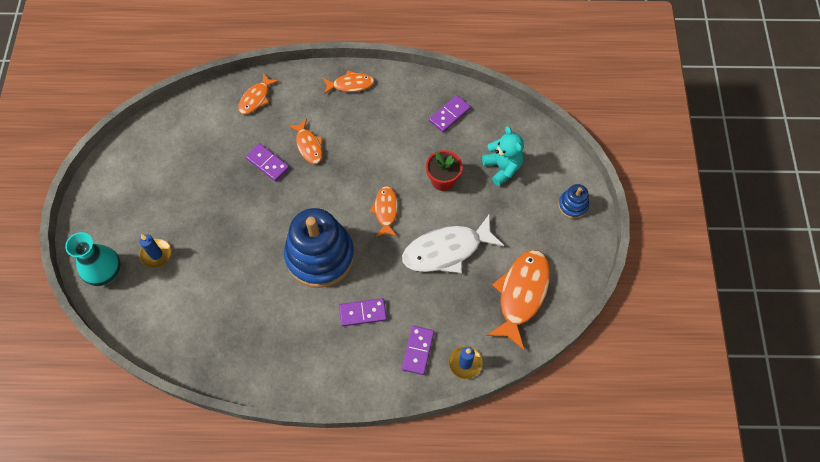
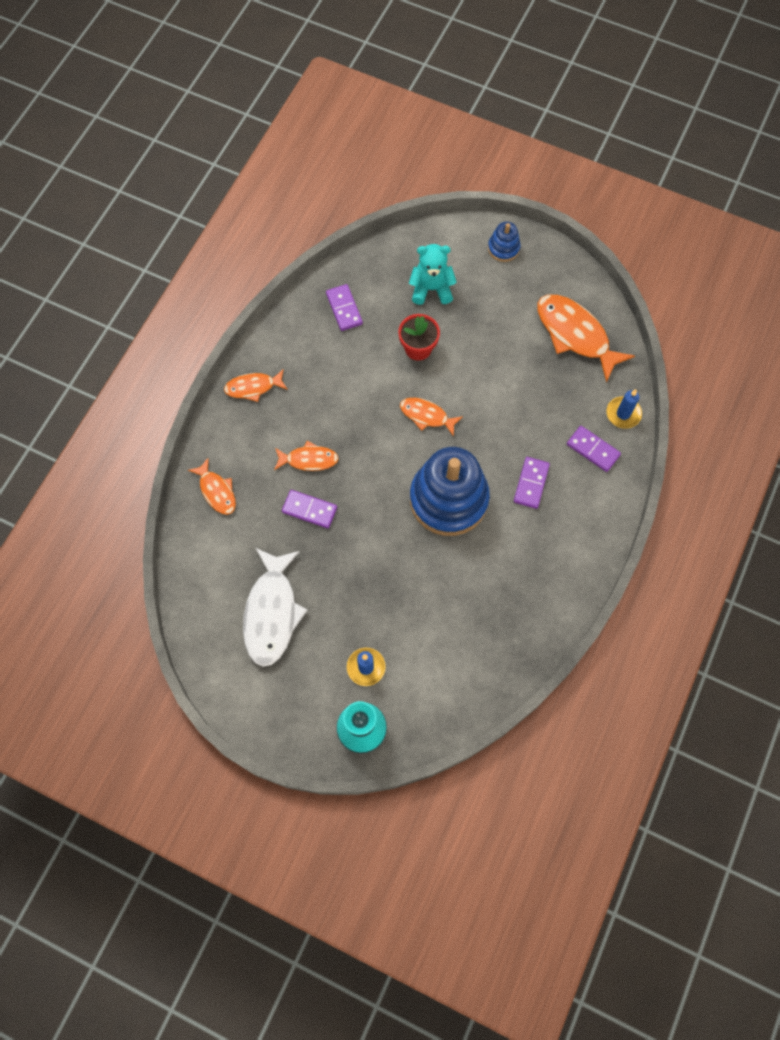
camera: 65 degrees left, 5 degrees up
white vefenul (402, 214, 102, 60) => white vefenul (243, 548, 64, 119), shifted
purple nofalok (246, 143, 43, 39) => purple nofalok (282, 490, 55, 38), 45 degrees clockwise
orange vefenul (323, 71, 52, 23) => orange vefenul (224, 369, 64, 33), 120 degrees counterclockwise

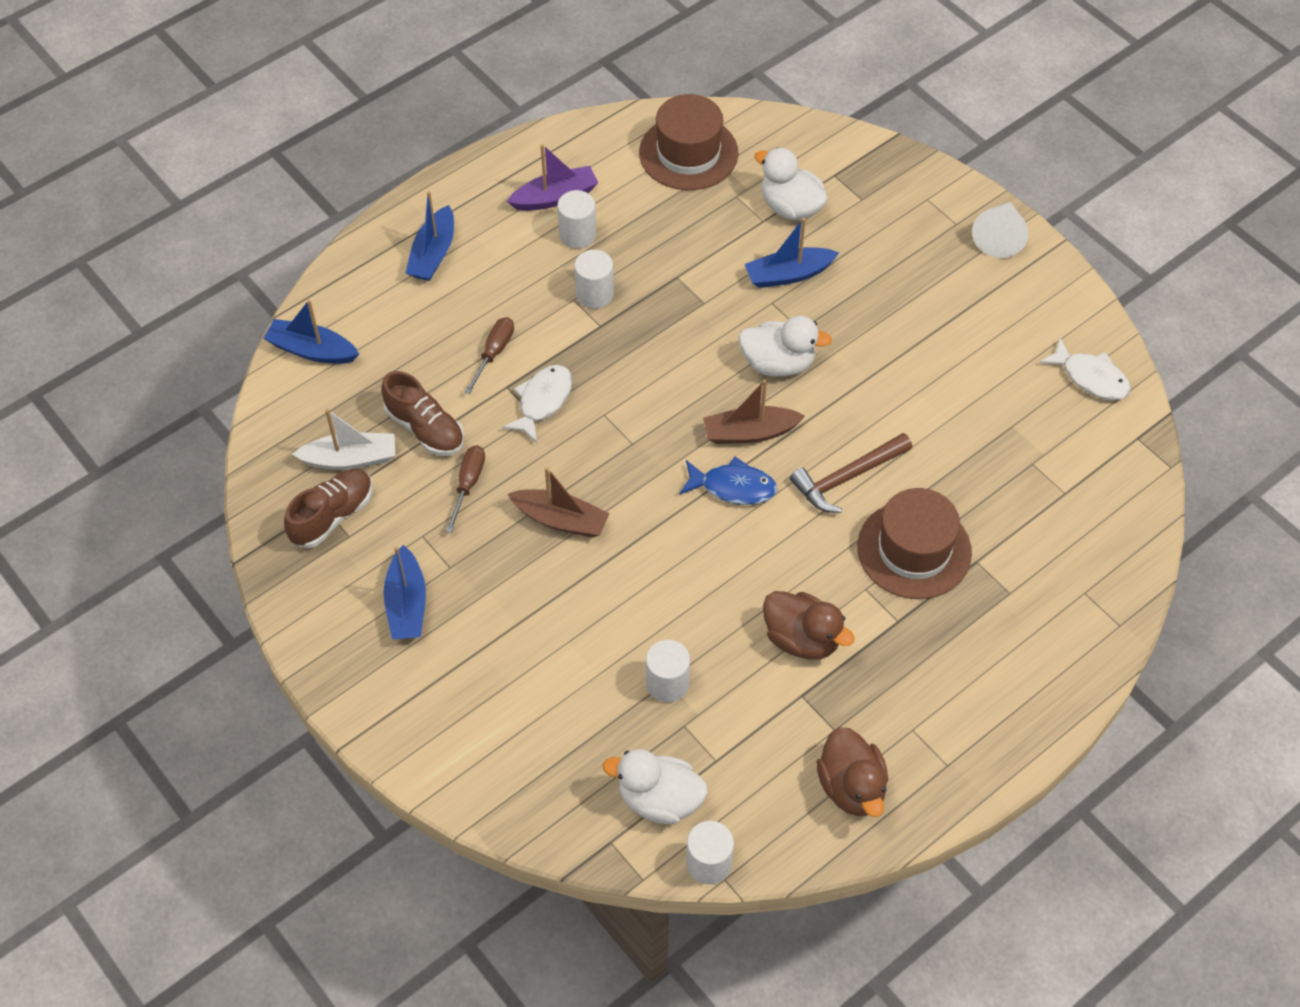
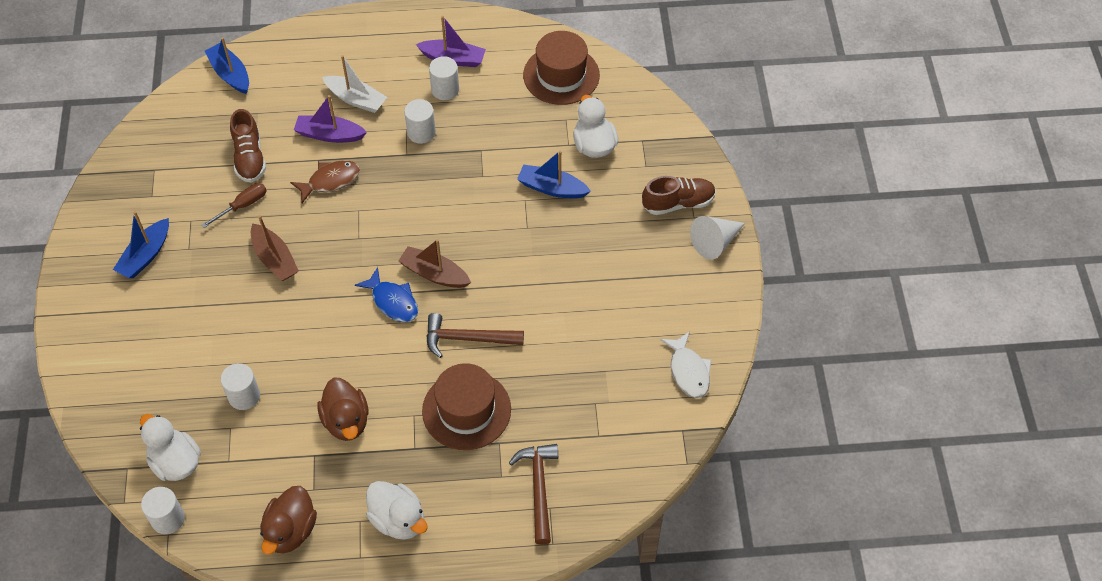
camera: 35 degrees right, 0 degrees up
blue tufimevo (406, 191, 48, 90) => nothing
nothing => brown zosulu (509, 444, 49, 101)
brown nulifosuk (284, 469, 89, 79) => brown nulifosuk (642, 176, 74, 39), shifted
white tufimevo (292, 409, 103, 61) => white tufimevo (322, 55, 65, 58), shifted
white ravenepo (738, 316, 94, 61) => white ravenepo (366, 481, 62, 59), shifted
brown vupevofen (464, 317, 50, 77) => purple tufimevo (294, 95, 73, 48)
white vefenul (502, 365, 70, 78) => brown vefenul (290, 160, 70, 43)

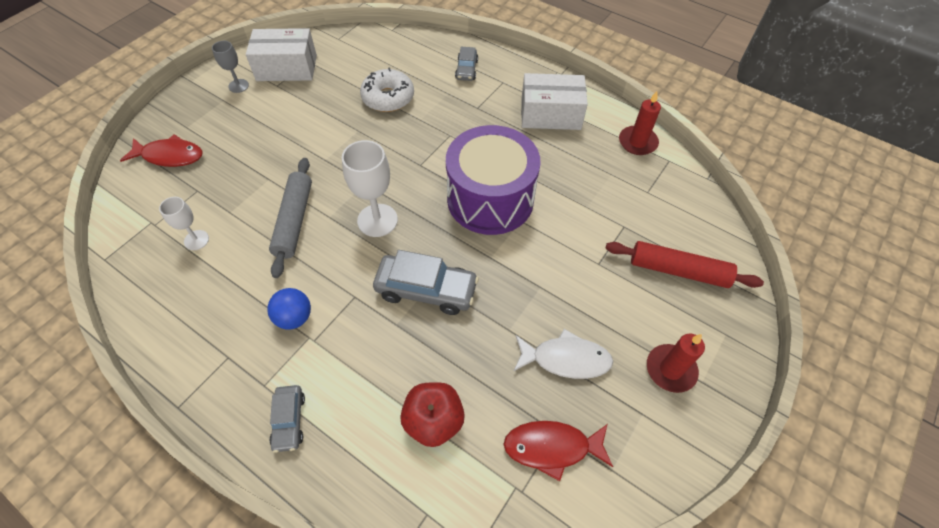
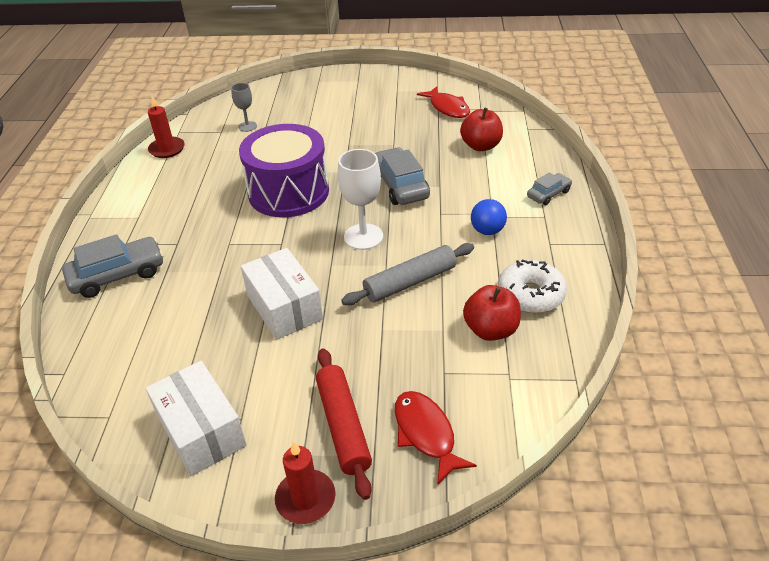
camera: 120 degrees left, 15 degrees down
white vefenul (514, 329, 99, 50) => nothing
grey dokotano (212, 41, 37, 52) => grey dokotano (231, 83, 26, 49), shifted
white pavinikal (360, 68, 54, 44) => white pavinikal (498, 260, 69, 53), shifted
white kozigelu (521, 73, 67, 57) => white kozigelu (241, 248, 82, 92), shifted
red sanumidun (606, 241, 158, 47) => red sanumidun (316, 348, 56, 152), shifted
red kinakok (647, 334, 58, 59) => red kinakok (275, 441, 61, 83), shifted
white dokotano (159, 197, 50, 53) => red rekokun (463, 285, 58, 56)
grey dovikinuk (455, 47, 23, 34) => grey dovikinuk (62, 234, 102, 64), x1.75

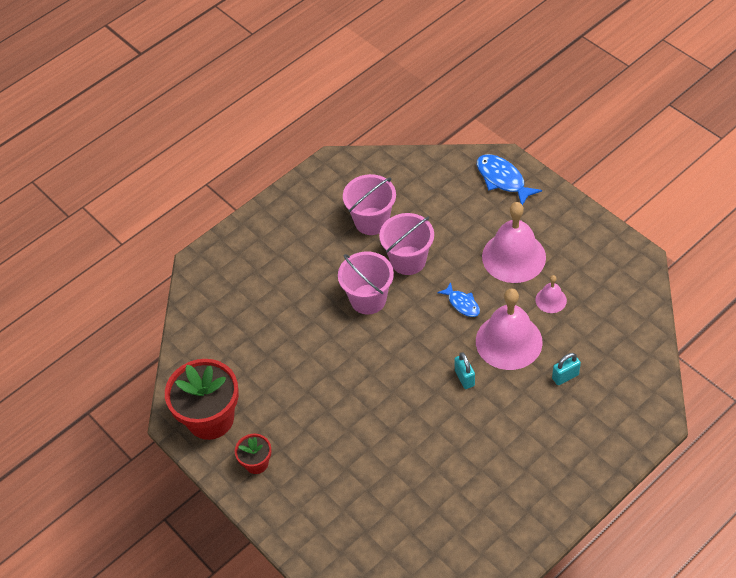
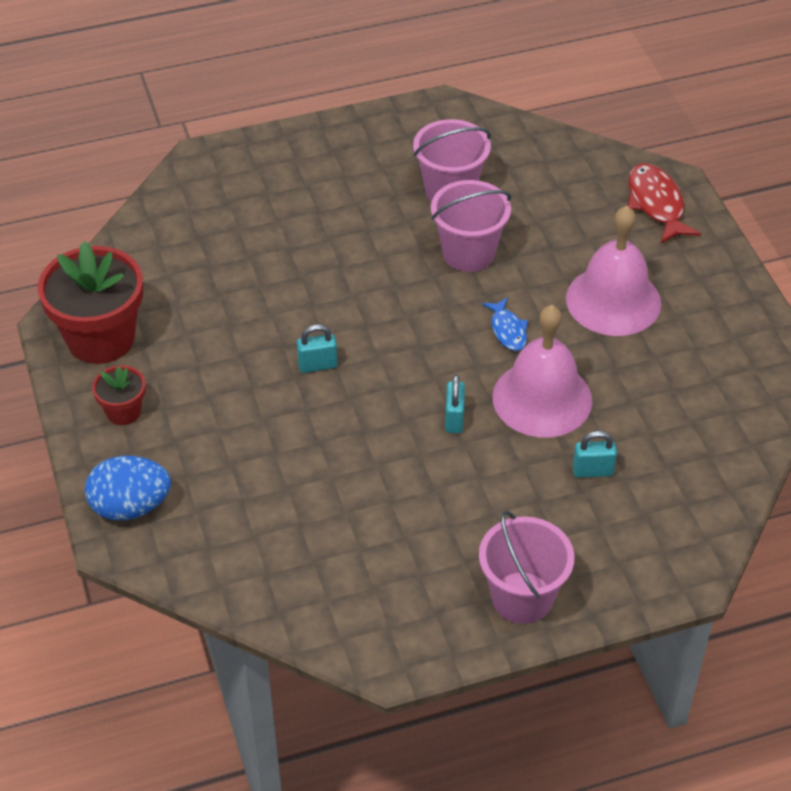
camera: 20 degrees right, 5 degrees down
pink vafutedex (535, 275, 32, 38) => nothing
nothing => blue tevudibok (85, 456, 86, 65)
nothing => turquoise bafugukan (297, 324, 40, 49)
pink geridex (338, 252, 56, 62) => pink geridex (479, 510, 95, 114), shifted
blue vefenul (477, 154, 65, 51) => red vefenul (628, 163, 73, 81)

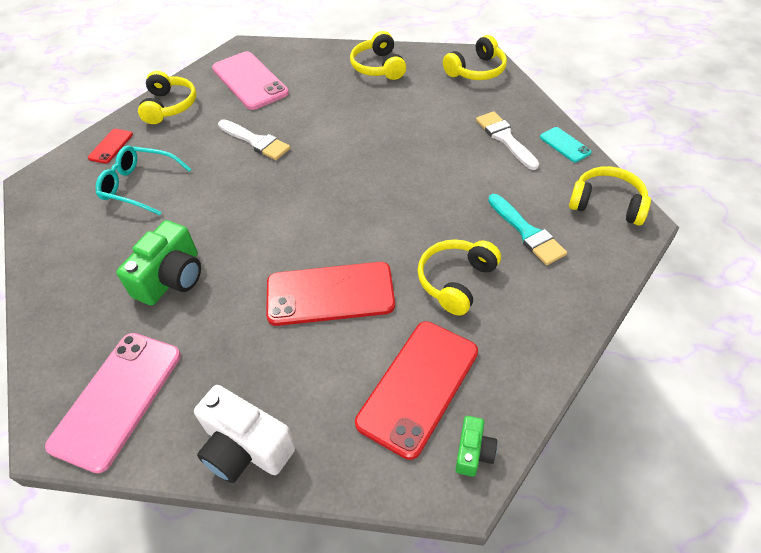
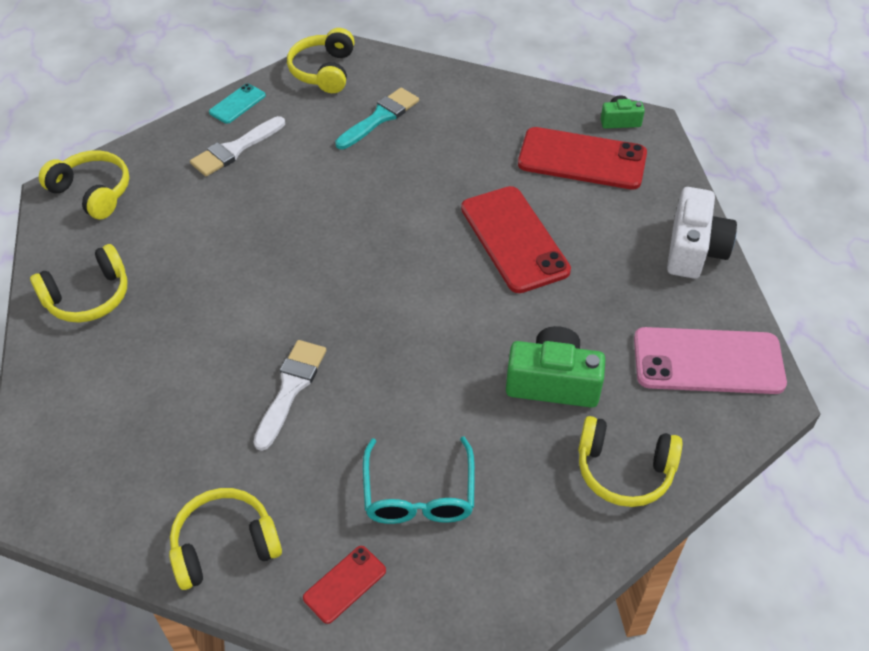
camera: 110 degrees left, 0 degrees up
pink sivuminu (212, 51, 77, 59) => nothing
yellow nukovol (417, 239, 84, 77) => yellow nukovol (578, 416, 105, 91), shifted
red sivuminu (88, 129, 45, 35) => red sivuminu (303, 546, 83, 78), 45 degrees counterclockwise

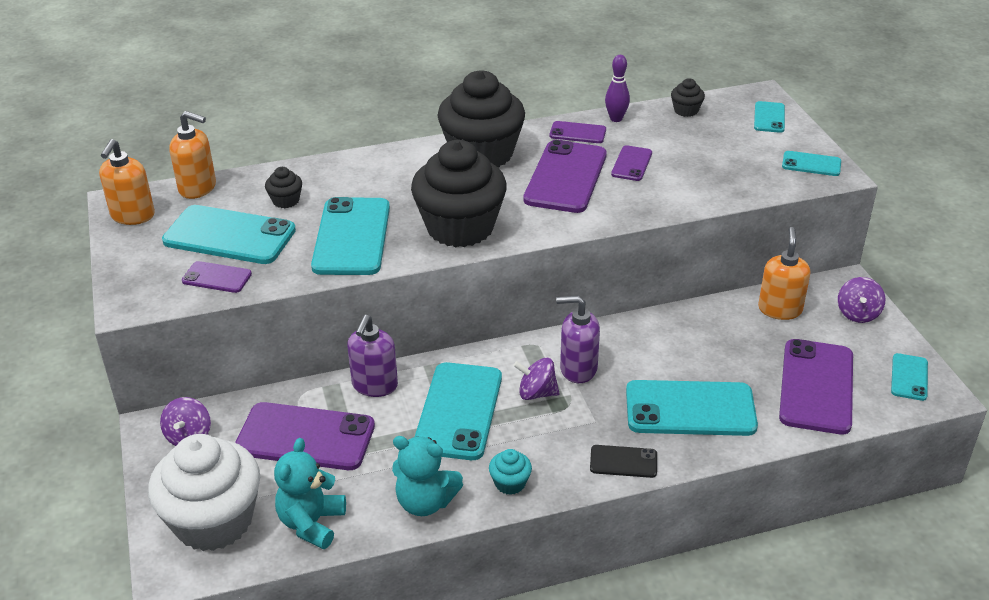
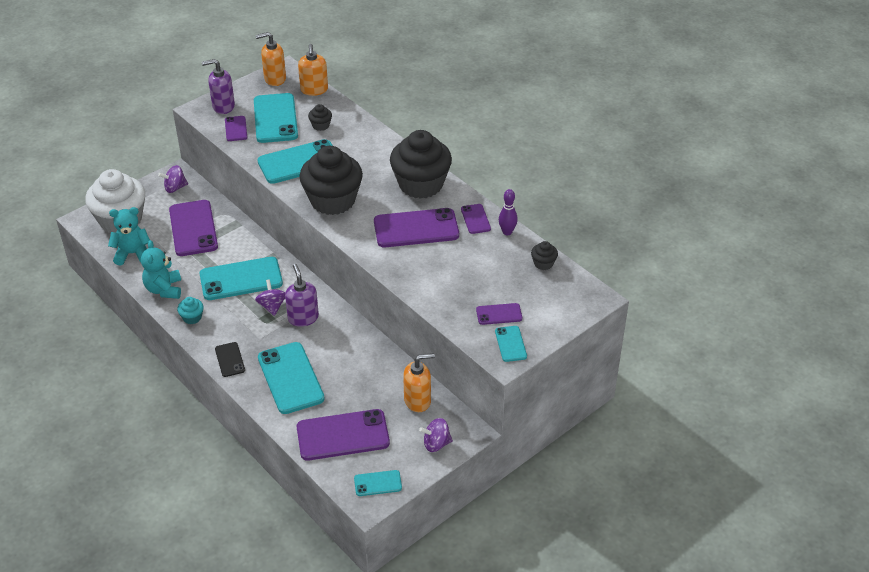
camera: 65 degrees right, 5 degrees up
turquoise sivuminu (754, 101, 31, 32) => nothing
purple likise (347, 315, 51, 82) => purple likise (202, 59, 33, 55), shifted
purple sivuminu (611, 145, 41, 36) => purple sivuminu (476, 303, 46, 22), shifted

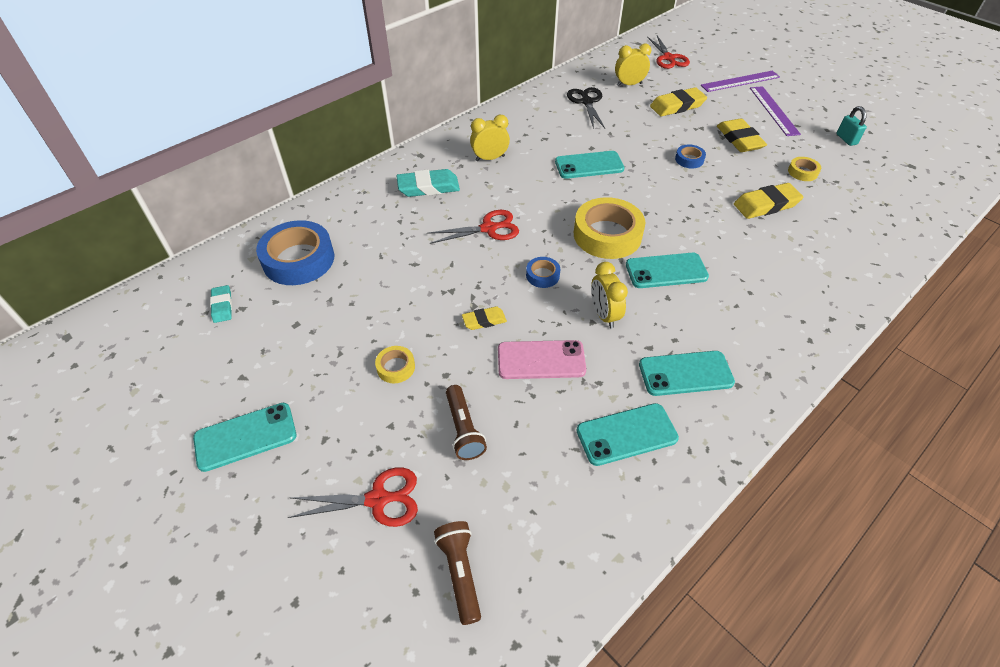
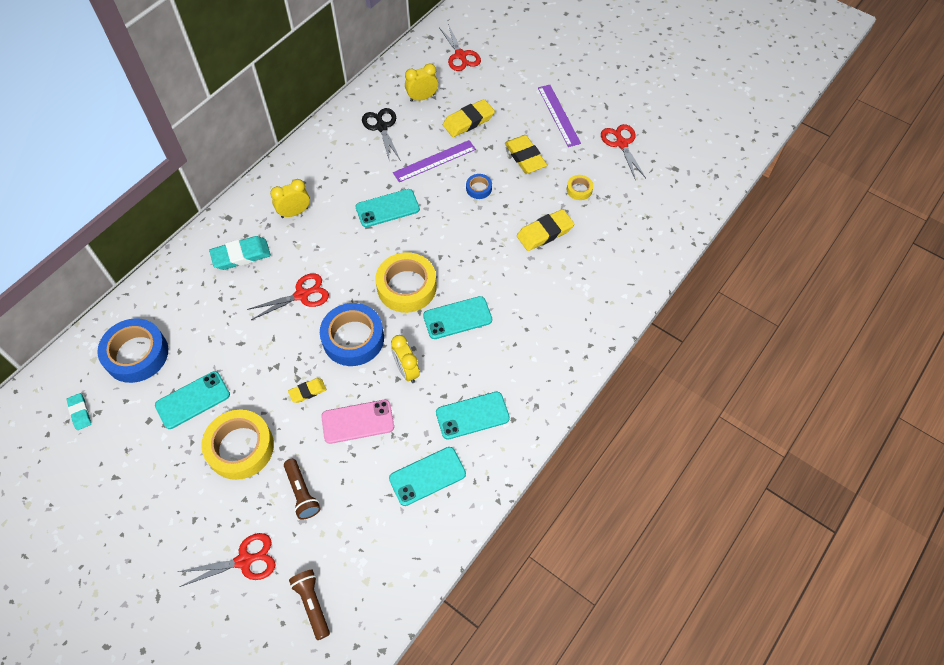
camera: 10 degrees left, 10 degrees up
turquoise sivuminu (193, 403, 103, 69) => turquoise sivuminu (155, 371, 75, 58), shifted
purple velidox (701, 71, 79, 21) => purple velidox (393, 140, 83, 42), shifted
turquoise bafugukan (837, 106, 30, 40) => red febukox (601, 124, 45, 57)
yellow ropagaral (375, 346, 40, 37) => yellow ropagaral (201, 409, 73, 71), x2.14
blue ropagaral (526, 257, 34, 31) => blue ropagaral (320, 303, 64, 63), x2.14

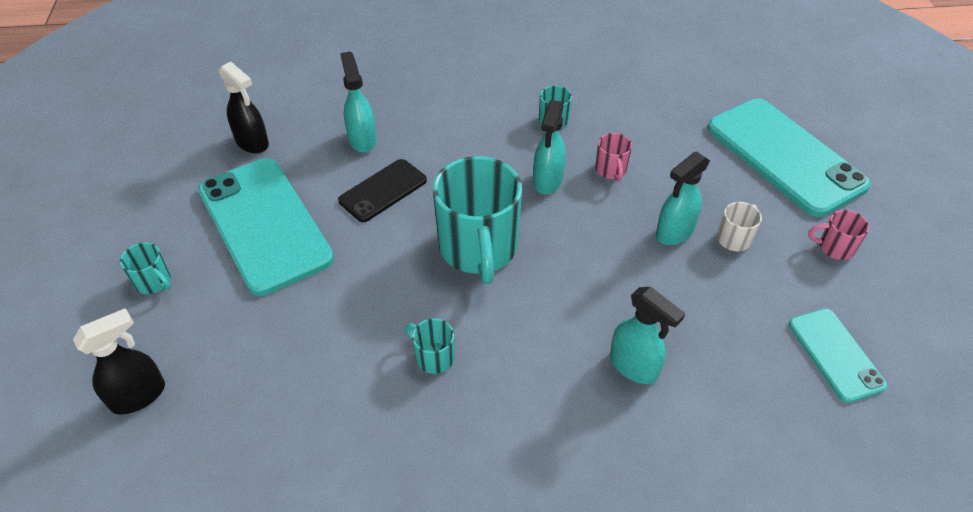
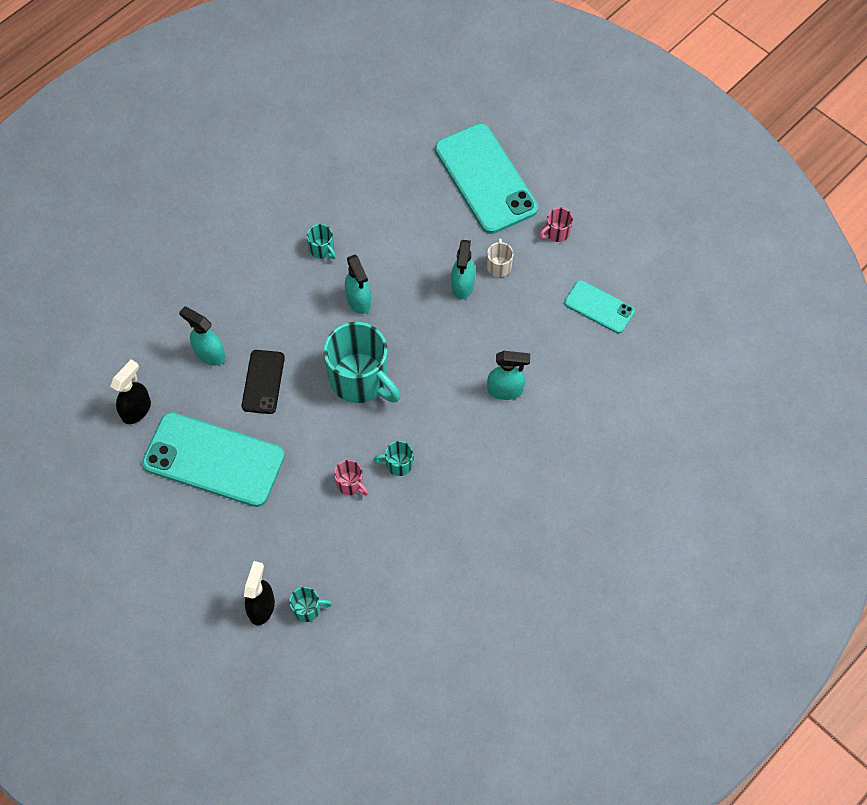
camera: 40 degrees left, 15 degrees up
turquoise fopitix (120, 243, 51, 51) => turquoise fopitix (289, 587, 43, 35), shifted
pink fopitix (595, 133, 37, 48) => pink fopitix (334, 460, 34, 35), shifted
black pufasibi (219, 61, 50, 92) => black pufasibi (110, 359, 41, 65), 60 degrees counterclockwise
turquoise sivuminu (707, 98, 164, 119) => turquoise sivuminu (435, 123, 103, 111), 45 degrees clockwise

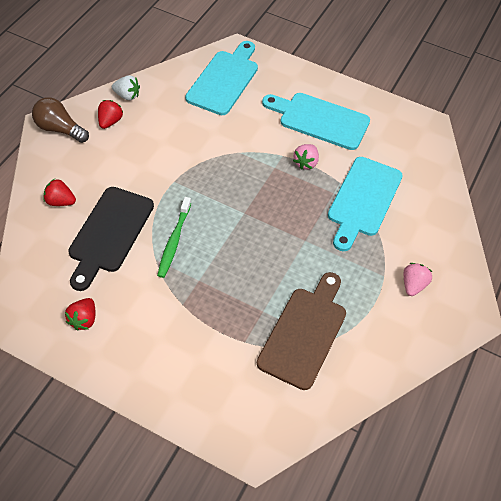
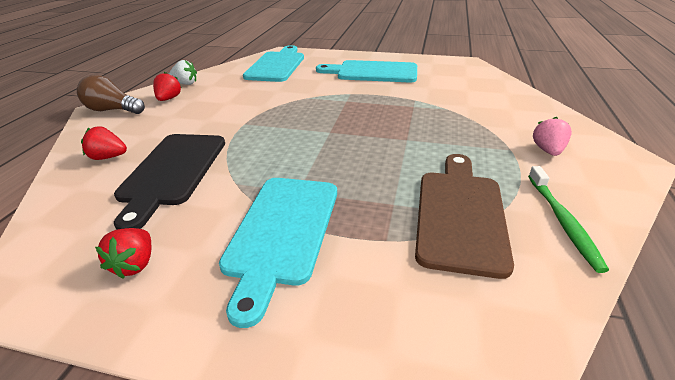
camera: 10 degrees left, 20 degrees down
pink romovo (293, 144, 26, 26) => nothing
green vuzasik (157, 197, 34, 81) => green vuzasik (528, 166, 81, 107), shifted
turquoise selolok (328, 157, 75, 94) => turquoise selolok (219, 178, 118, 150), shifted

